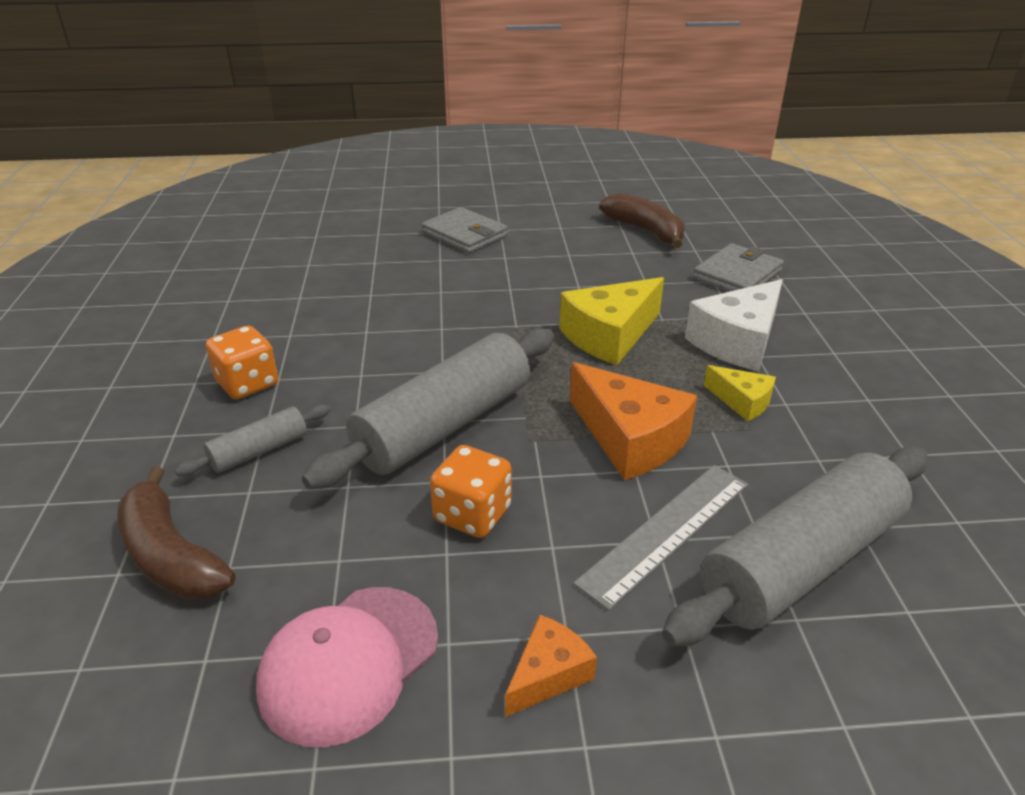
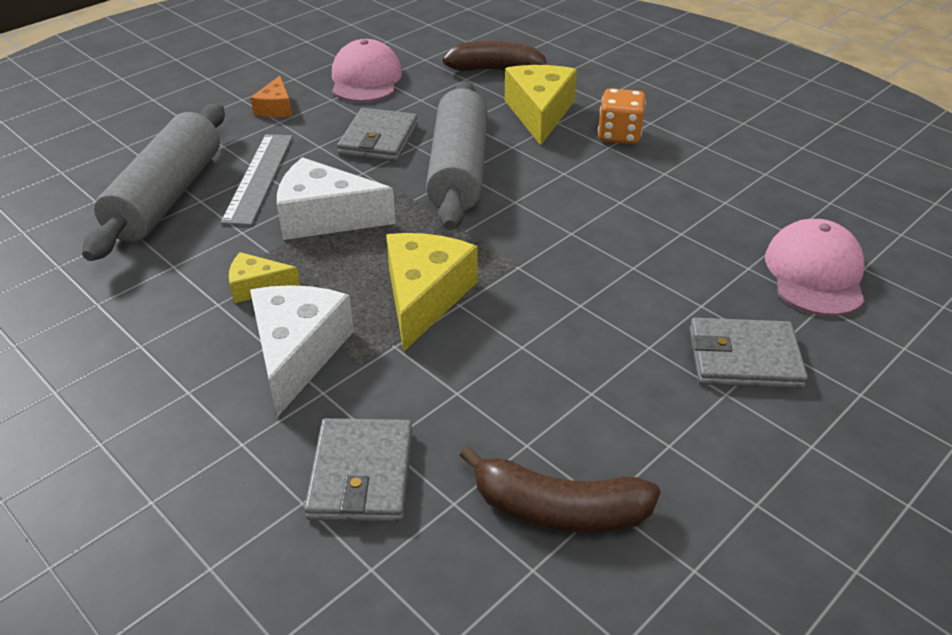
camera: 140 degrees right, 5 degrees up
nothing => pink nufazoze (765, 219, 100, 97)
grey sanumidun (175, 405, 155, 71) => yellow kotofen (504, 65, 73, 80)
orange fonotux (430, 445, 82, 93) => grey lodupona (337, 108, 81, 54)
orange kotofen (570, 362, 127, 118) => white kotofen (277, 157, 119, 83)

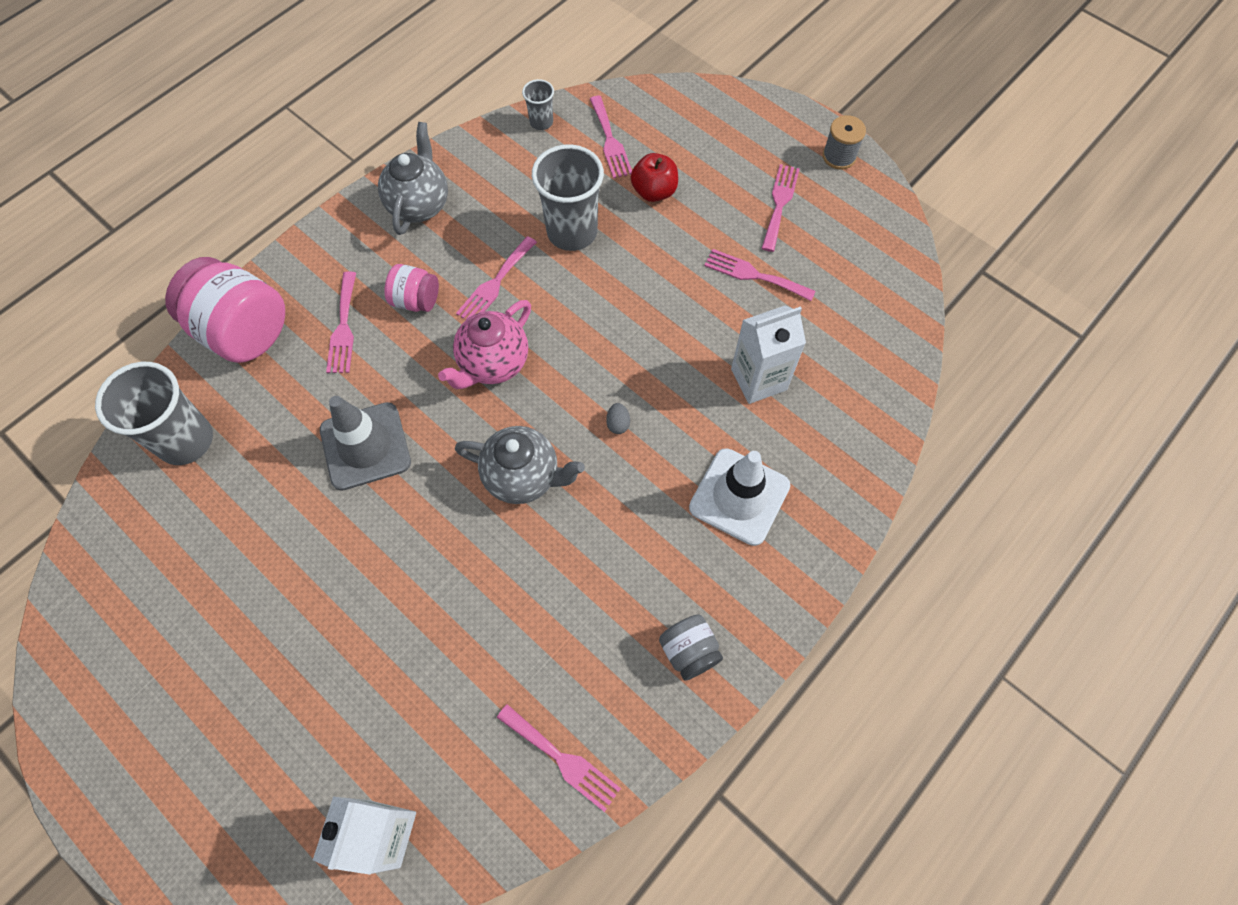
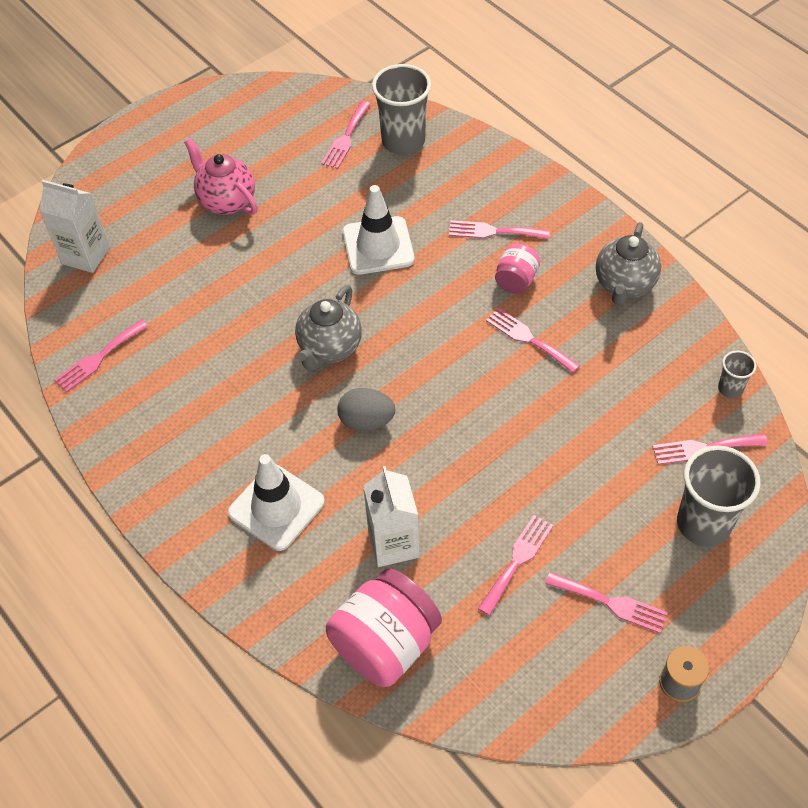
camera: 100 degrees right, 10 degrees down
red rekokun (631, 153, 47, 49) => nothing
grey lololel (659, 614, 64, 67) => nothing
nothing => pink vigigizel (321, 101, 50, 68)
pink lololel (165, 257, 120, 106) => pink lololel (326, 568, 116, 119), shifted
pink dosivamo (438, 300, 93, 89) => pink dosivamo (184, 138, 74, 77), shifted
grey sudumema (532, 145, 72, 106) => grey sudumema (677, 446, 84, 101), shifted
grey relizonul (320, 396, 91, 95) => white relizonul (343, 185, 72, 90)
grey dosivamo (378, 122, 70, 113) => grey dosivamo (596, 222, 65, 83), 90 degrees clockwise
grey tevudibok (606, 403, 24, 31) => grey tevudibok (337, 388, 58, 43), x1.98

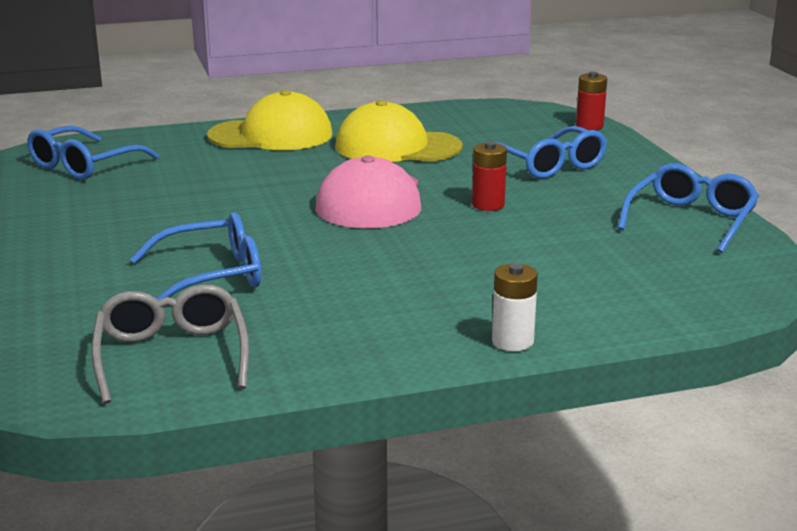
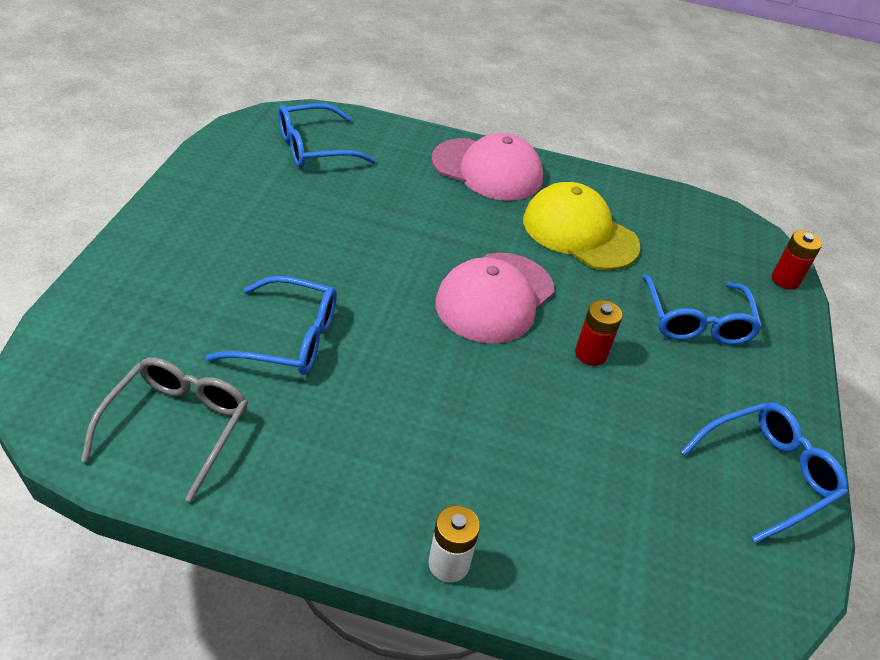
camera: 25 degrees right, 20 degrees up
yellow nufazoze (207, 90, 125, 60) => pink nufazoze (431, 133, 112, 68)

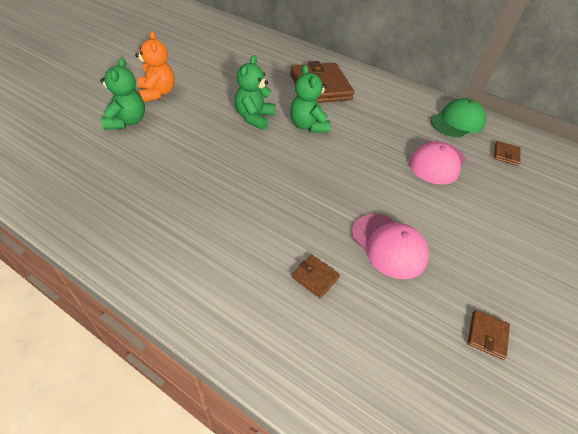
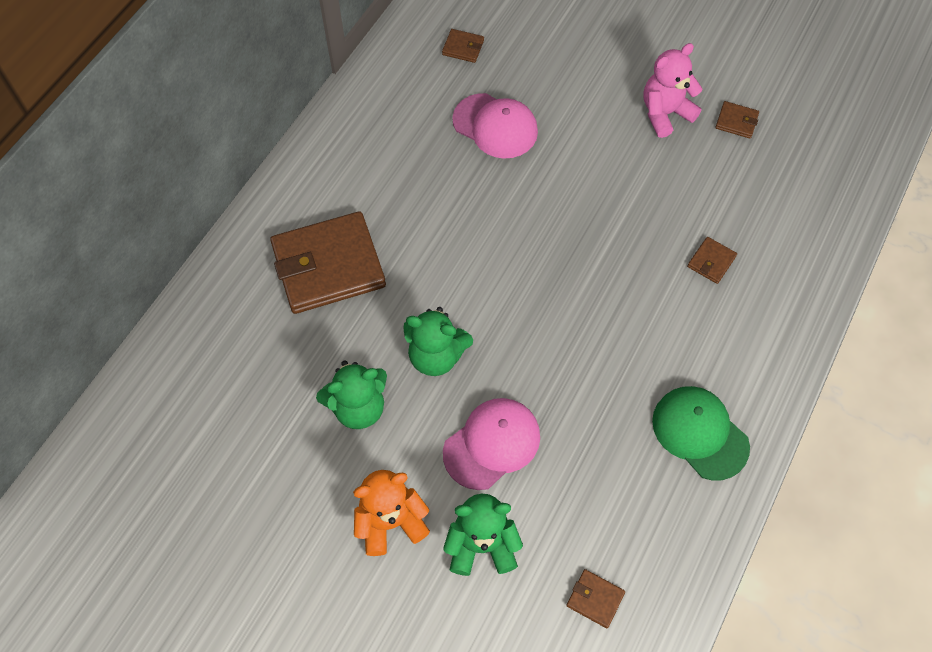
camera: 90 degrees left, 15 degrees up
nothing => brown lodupona (566, 569, 59, 59)
nothing => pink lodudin (643, 43, 60, 95)
green lodudin (290, 65, 40, 68) => green lodudin (316, 360, 71, 69), shifted
pink nufazoze (352, 214, 77, 65) => pink nufazoze (443, 398, 97, 92), shifted
green nufazoze (431, 98, 55, 40) => green nufazoze (652, 386, 98, 95), shifted

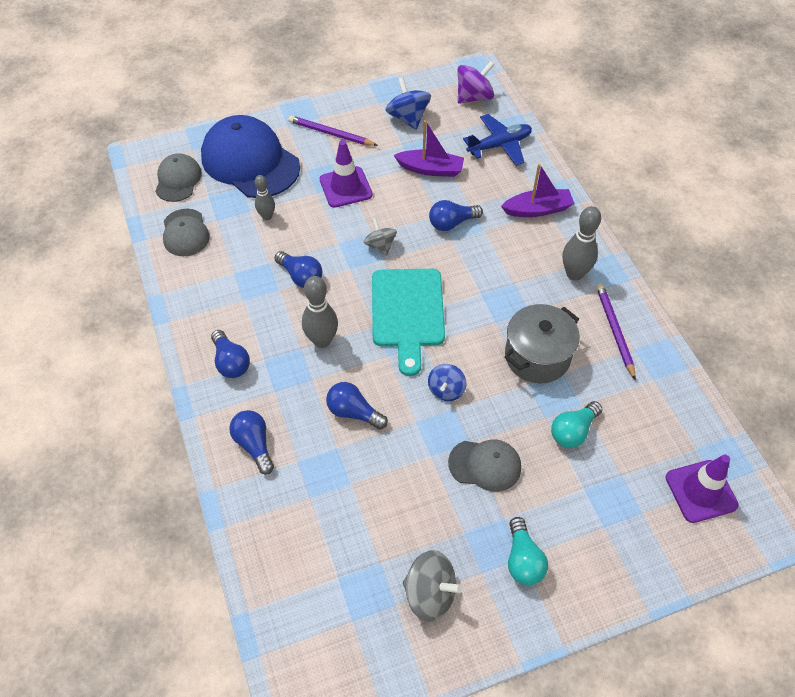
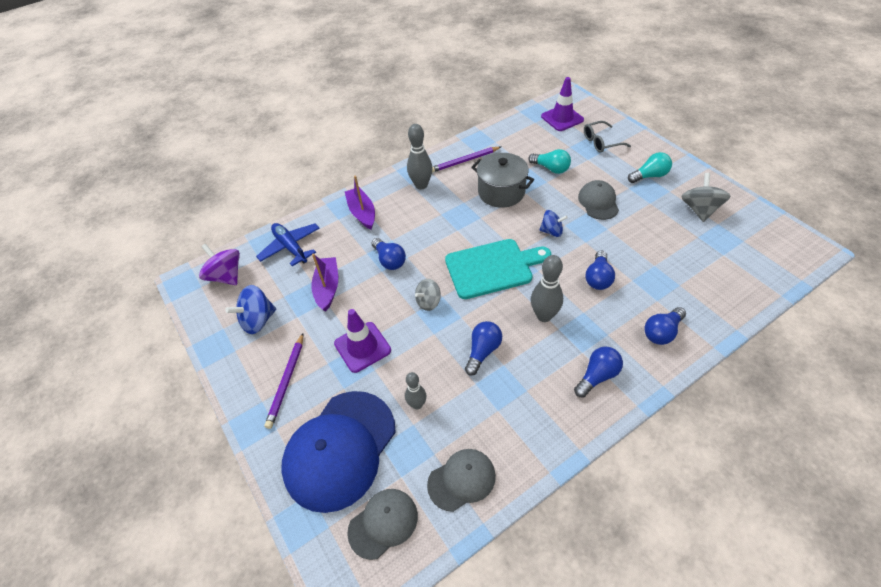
camera: 100 degrees left, 5 degrees down
nothing => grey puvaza (584, 121, 47, 32)
grey nufazoze (155, 153, 47, 49) => grey nufazoze (347, 489, 71, 71), 150 degrees clockwise

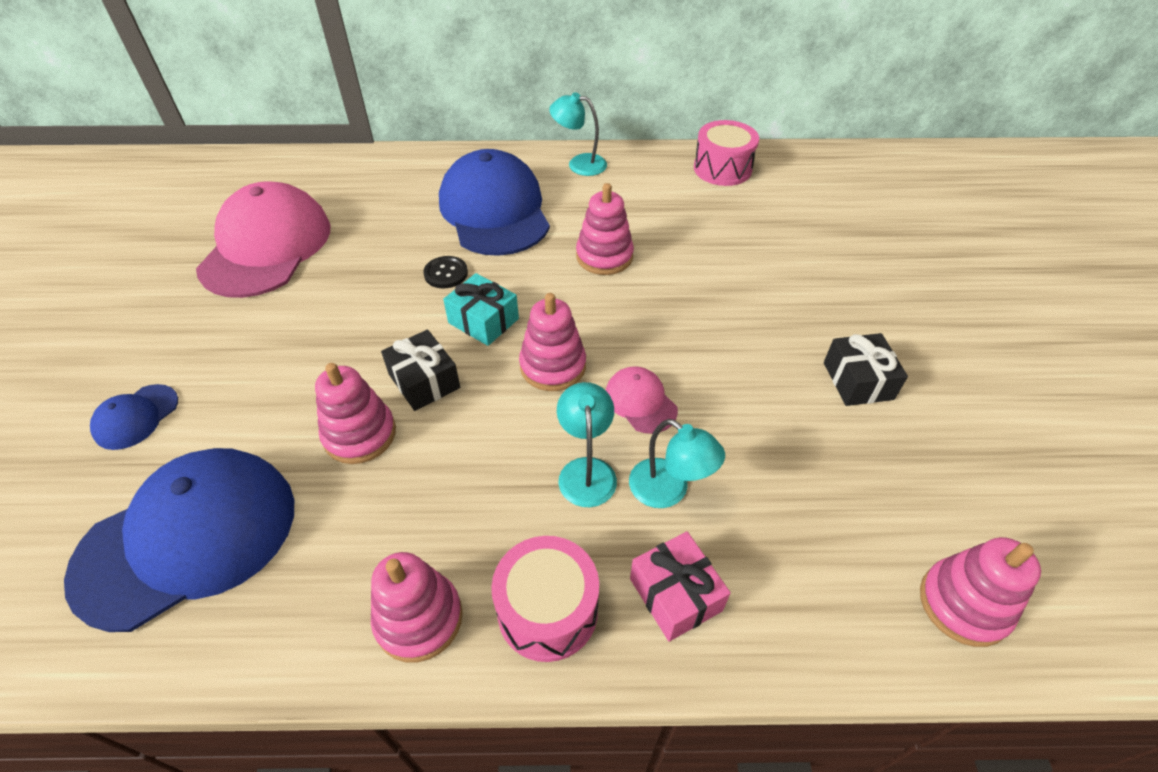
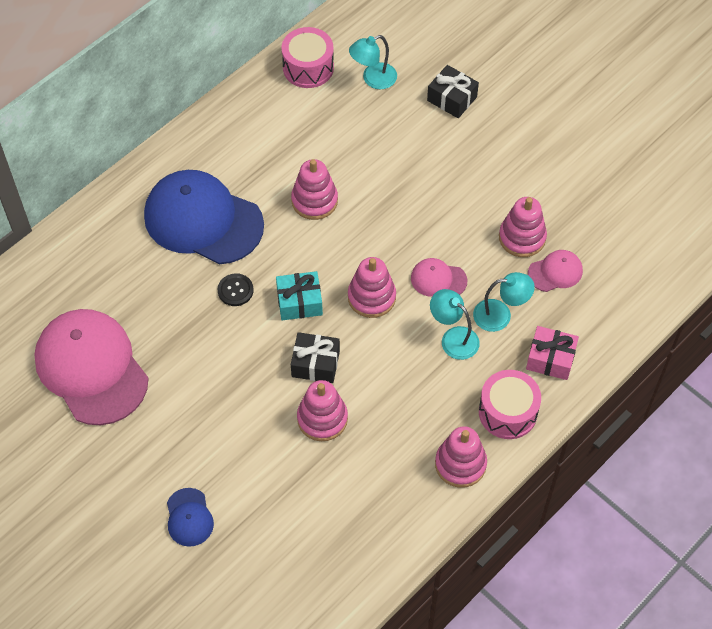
camera: 45 degrees left, 10 degrees up
blue nufazoze (64, 448, 230, 184) => nothing
nothing => pink nufazoze (528, 250, 55, 42)
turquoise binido (549, 92, 58, 84) => turquoise binido (349, 35, 48, 54), shifted
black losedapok (824, 333, 84, 73) => black losedapok (427, 65, 52, 53), shifted
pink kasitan (920, 537, 121, 110) => pink kasitan (499, 197, 48, 60), shifted

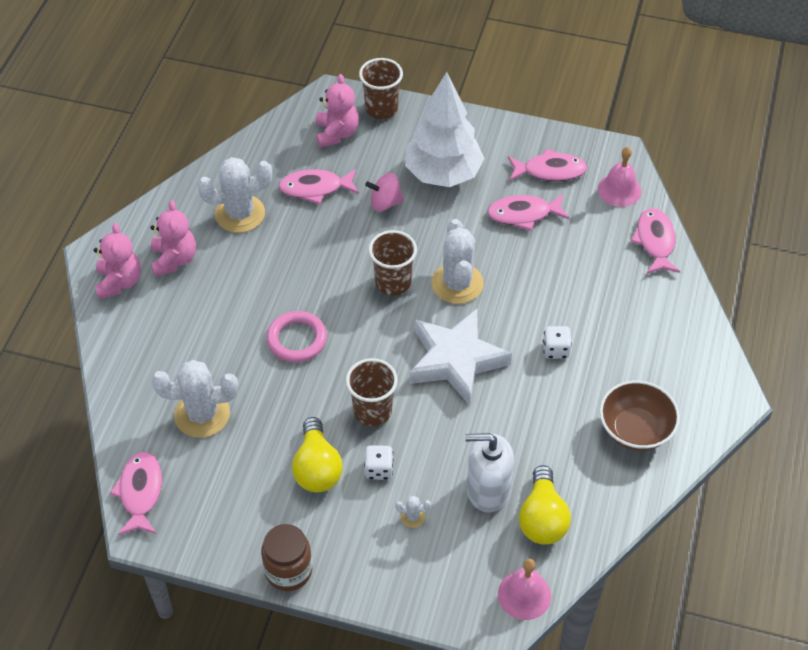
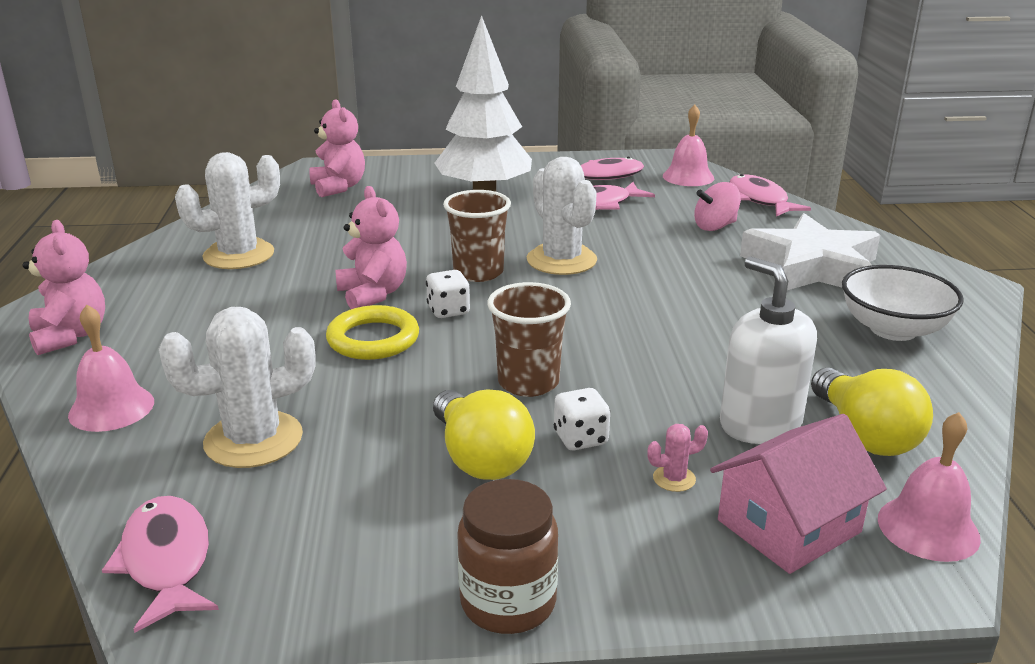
camera: 20 degrees left, 25 degrees down
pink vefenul (278, 169, 81, 35) => nothing
brown sudumema (359, 58, 44, 61) => nothing
nothing => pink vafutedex (68, 305, 86, 127)
nothing => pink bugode (710, 414, 177, 160)
pink lodudin (150, 200, 46, 77) => pink lodudin (336, 186, 71, 123), shifted
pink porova (365, 173, 39, 38) => pink porova (694, 182, 47, 49), shifted
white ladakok (409, 309, 103, 97) => white ladakok (740, 213, 140, 77), shifted
white fonotux (543, 326, 29, 33) => white fonotux (426, 270, 44, 48), shifted
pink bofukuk (267, 311, 60, 51) => yellow bofukuk (326, 305, 93, 55)
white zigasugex (395, 496, 36, 32) => pink zigasugex (647, 424, 61, 68)
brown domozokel (600, 380, 80, 71) => white domozokel (842, 265, 122, 76)
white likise (465, 433, 49, 80) => white likise (720, 256, 97, 188), 75 degrees clockwise

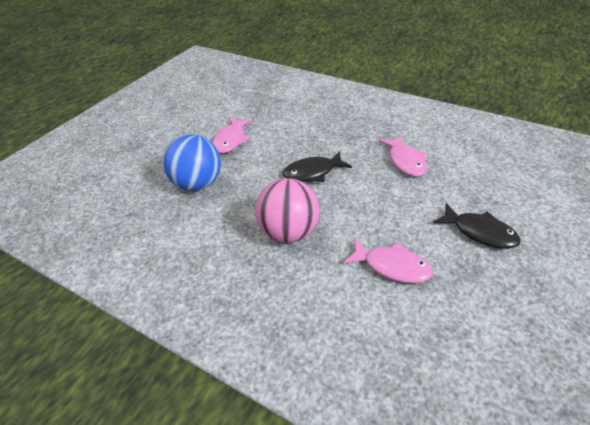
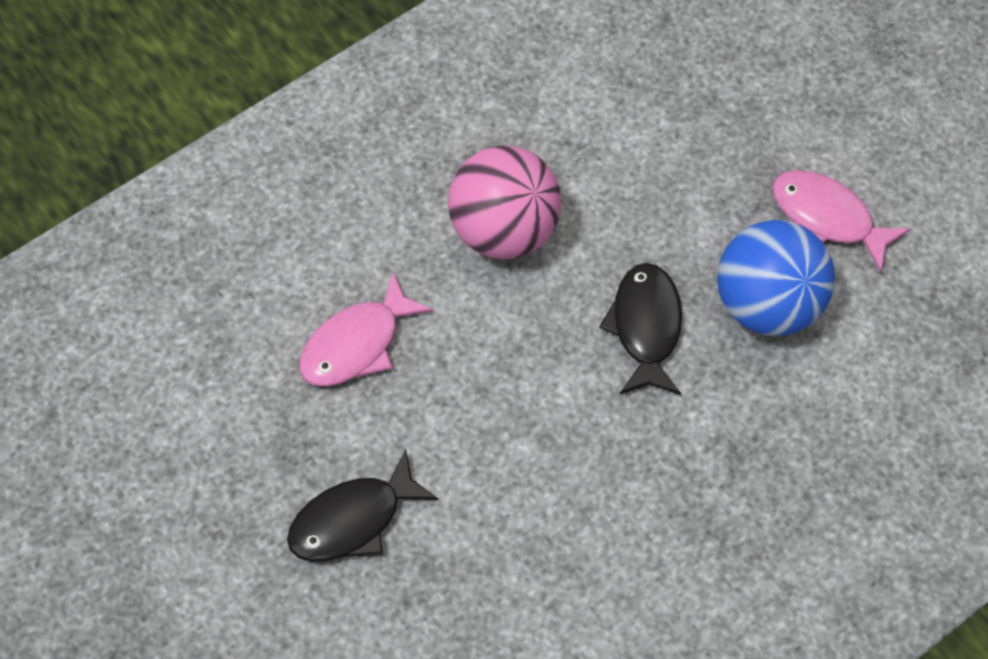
camera: 110 degrees right, 20 degrees up
pink vefenul (378, 135, 49, 42) => nothing
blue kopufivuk (163, 134, 58, 57) => blue kopufivuk (717, 220, 118, 116), shifted

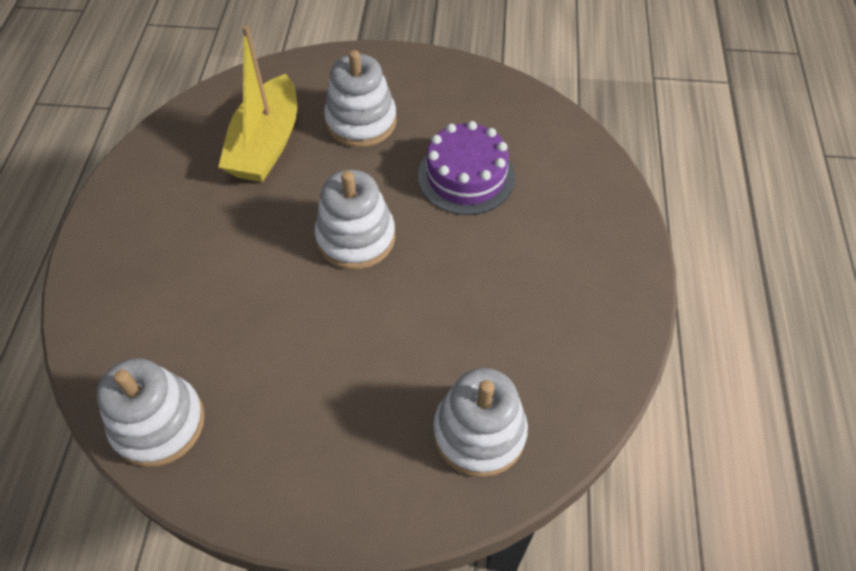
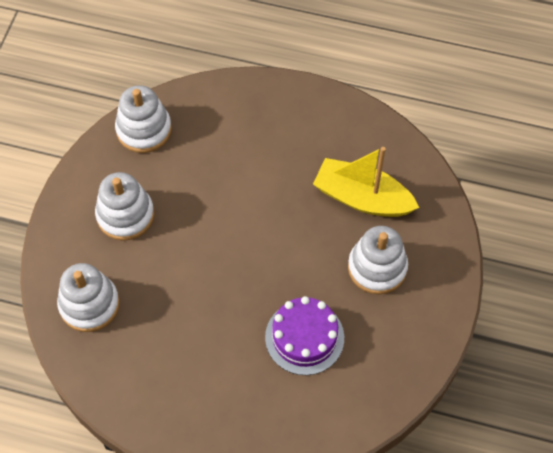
camera: 100 degrees right, 5 degrees up
white kasitan (315, 170, 80, 100) => white kasitan (95, 172, 59, 69), shifted

